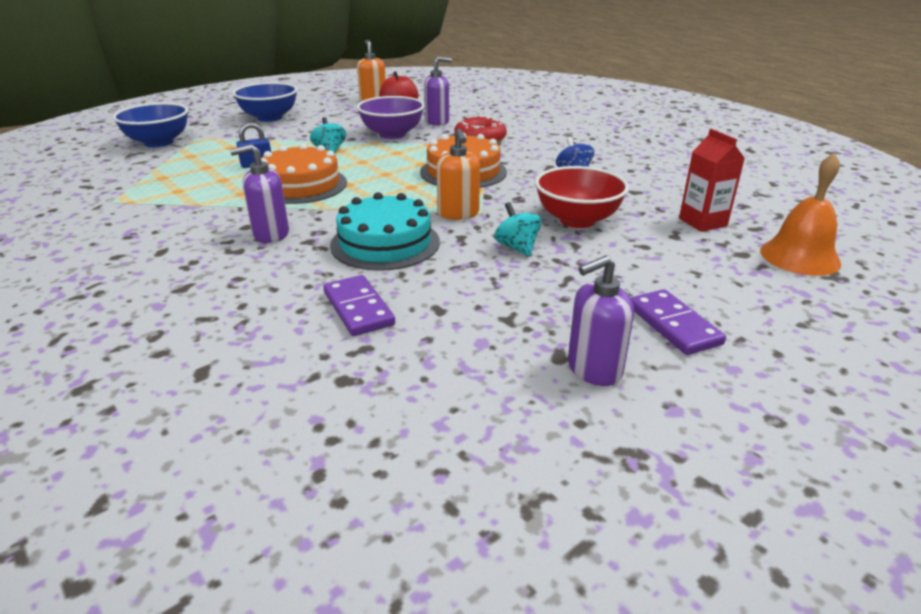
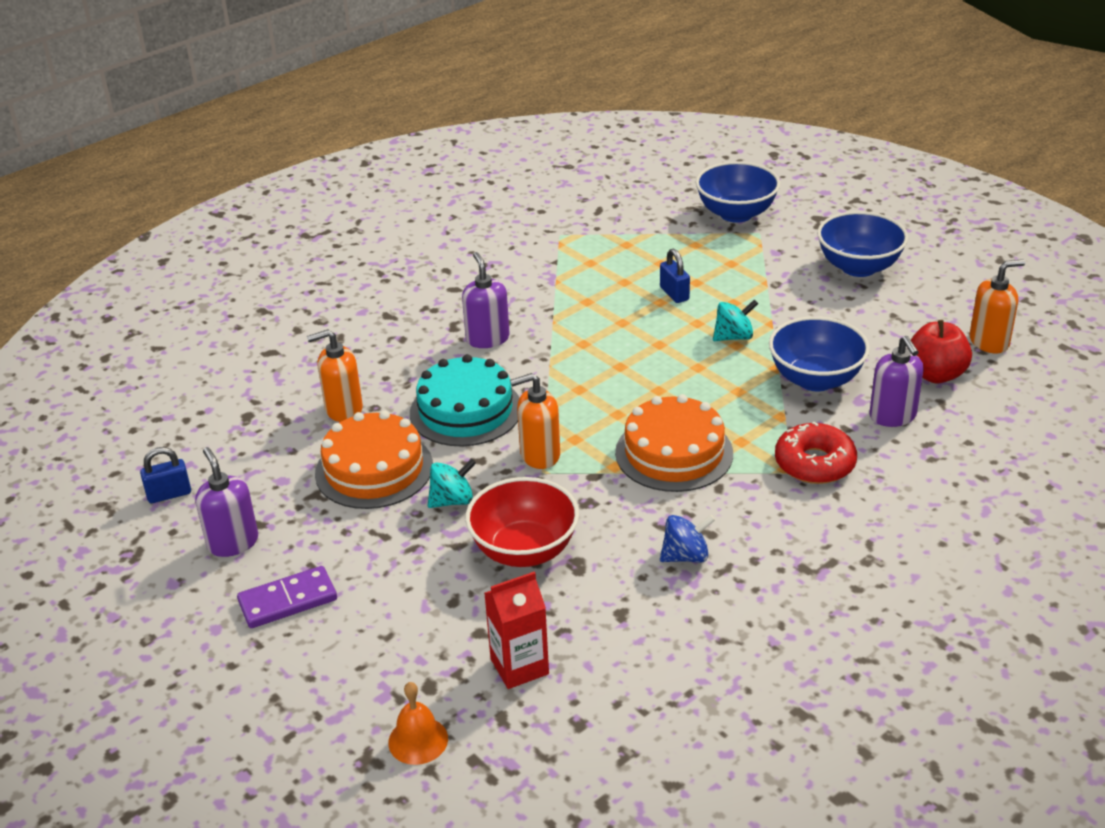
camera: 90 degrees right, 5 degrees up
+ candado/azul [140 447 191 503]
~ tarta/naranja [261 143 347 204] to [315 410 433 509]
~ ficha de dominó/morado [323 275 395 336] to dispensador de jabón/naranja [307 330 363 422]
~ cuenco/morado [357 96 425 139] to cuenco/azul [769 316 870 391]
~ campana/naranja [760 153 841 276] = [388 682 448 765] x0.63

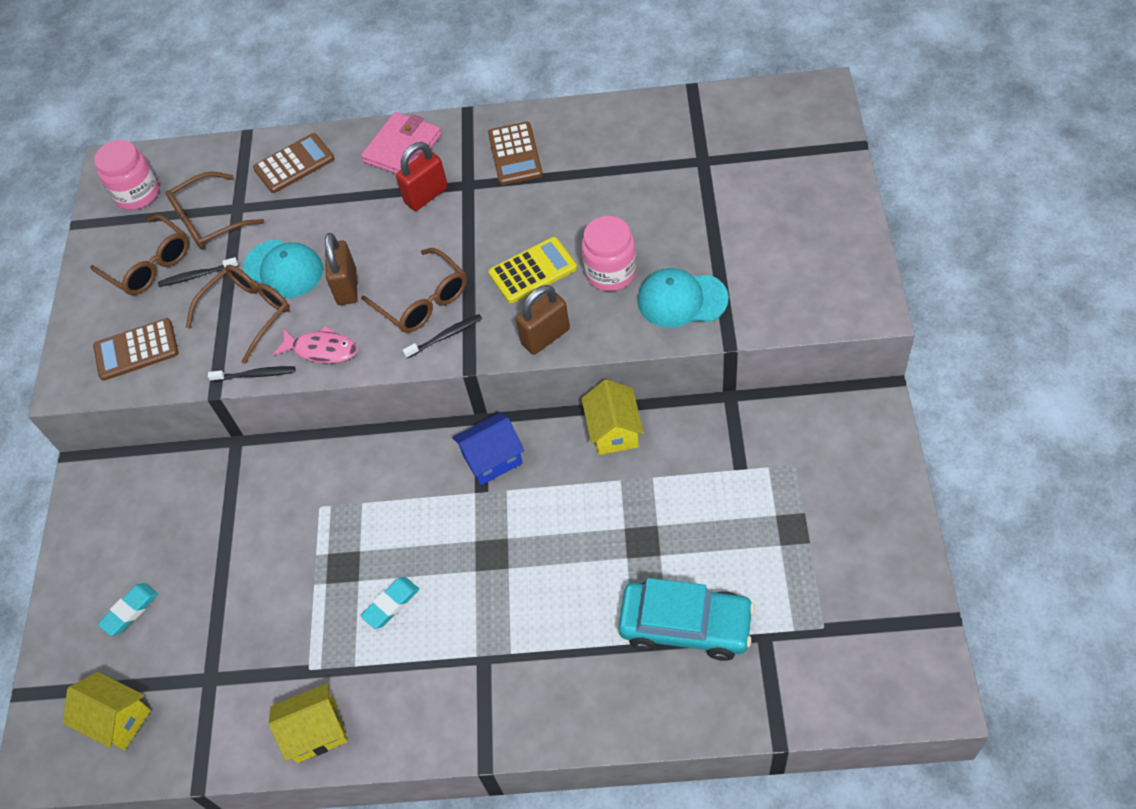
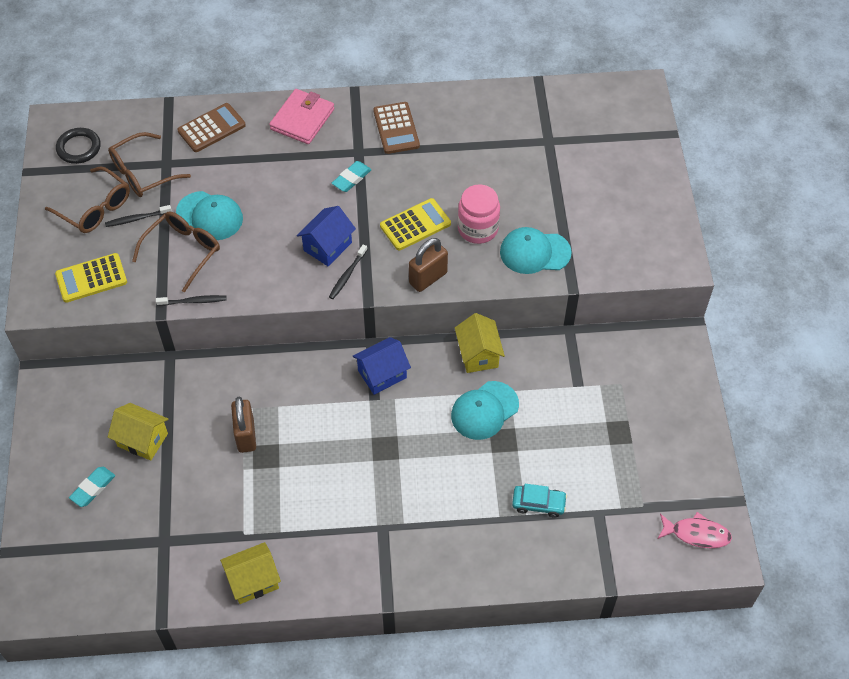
camera: 10 degrees left, 0 degrees up
- candado/rojo [396 142 448 211]
+ gorra/turquesa [451 381 519 440]
~ casa/amarillo [63 672 151 750] to [108 403 168 461]
~ pez/rosa [273 325 357 364] to [658 512 732 548]
~ candado/marrón [325 233 358 305] to [231 397 256 453]
~ goma de borrar/turquesa [360 577 419 629] to [332 161 372 192]
~ tarro/rosa [94 140 159 210] to anillo/negro [56 128 101 164]
~ gafas/marrón [361 248 467 333] to casa/azul [297 206 356 266]
~ calculadora/marrón [93 318 178 381] to calculadora/amarillo [55 253 127 303]
~ cepillo de dientes/negro [403 314 482 358] = [329 244 367 299] 150 degrees clockwise
~ coche/turquesa [618 578 755 661] = [512 484 567 518] x0.53

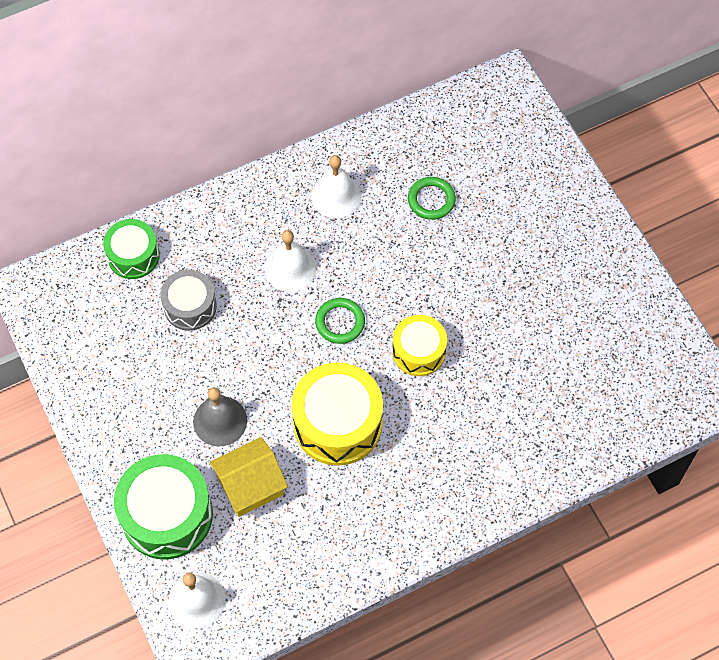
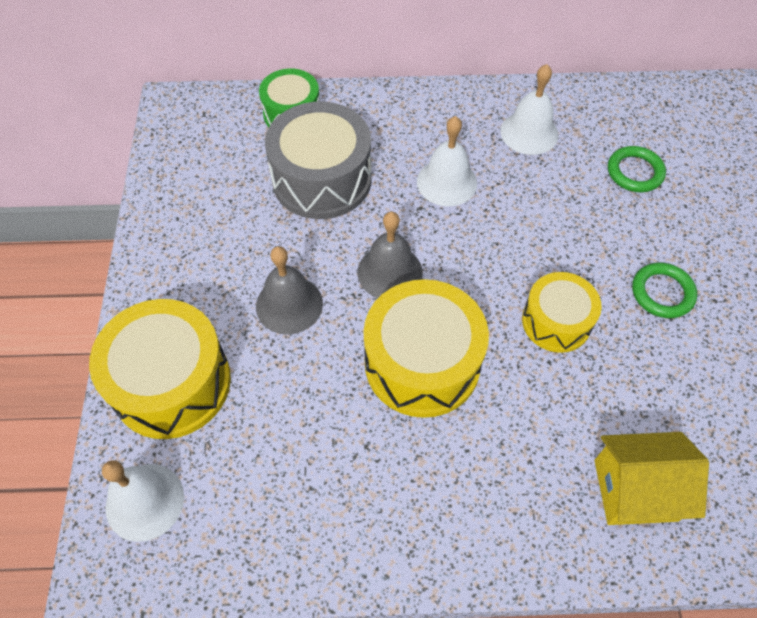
camera: 25 degrees right, 5 degrees down
+ campana/gris [357 212 423 298]
~ casa/amarillo [209 437 288 517] to [594 432 709 525]
~ anillo/verde [315 298 365 344] to [632 263 697 318]
~ tambor/verde [114 454 213 559] to tambor/amarillo [89 299 231 439]
~ tambor/gris [160 270 217 331] = [265 102 372 219] x1.63

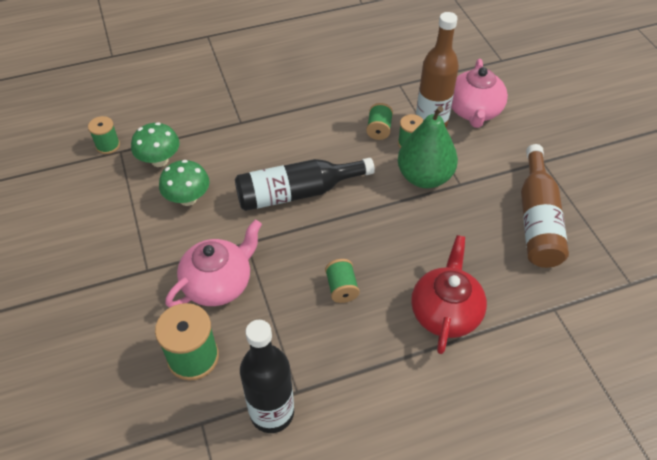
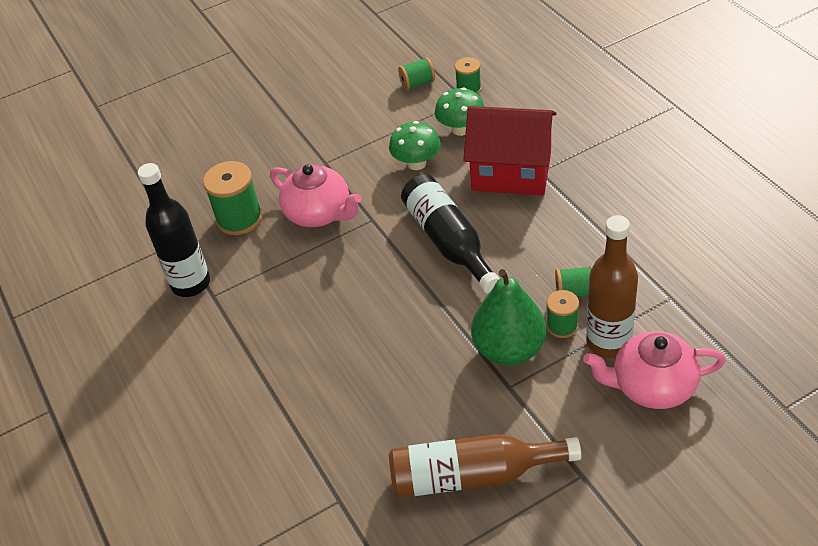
camera: 85 degrees right, 5 degrees down
- tetera/rojo [411 235 487 354]
+ casa/rojo [463 106 556 195]
~ carrete/verde [325 259 360 303] to [398 57 435 90]

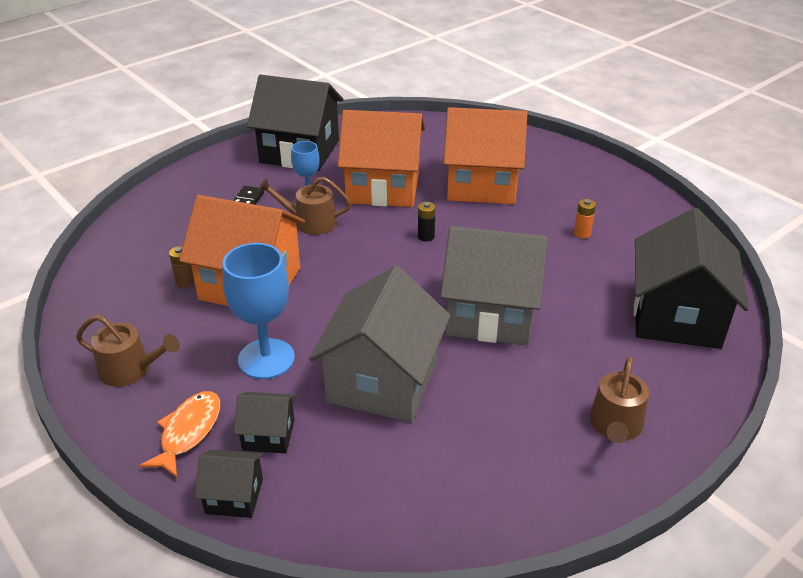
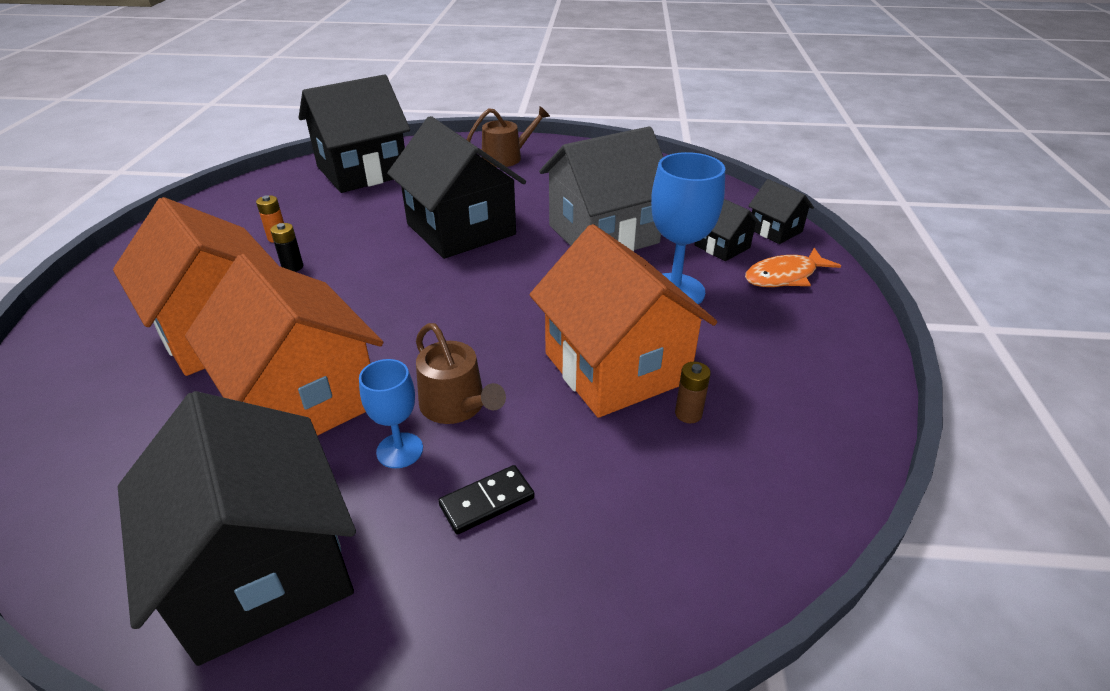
camera: 135 degrees left, 0 degrees up
- regadera/marrón [76 315 179 387]
~ pila/negro [418 202 436 242] to [270 223 303 272]
~ casa/gris [440 226 548 346] to casa/negro [387 116 526 259]

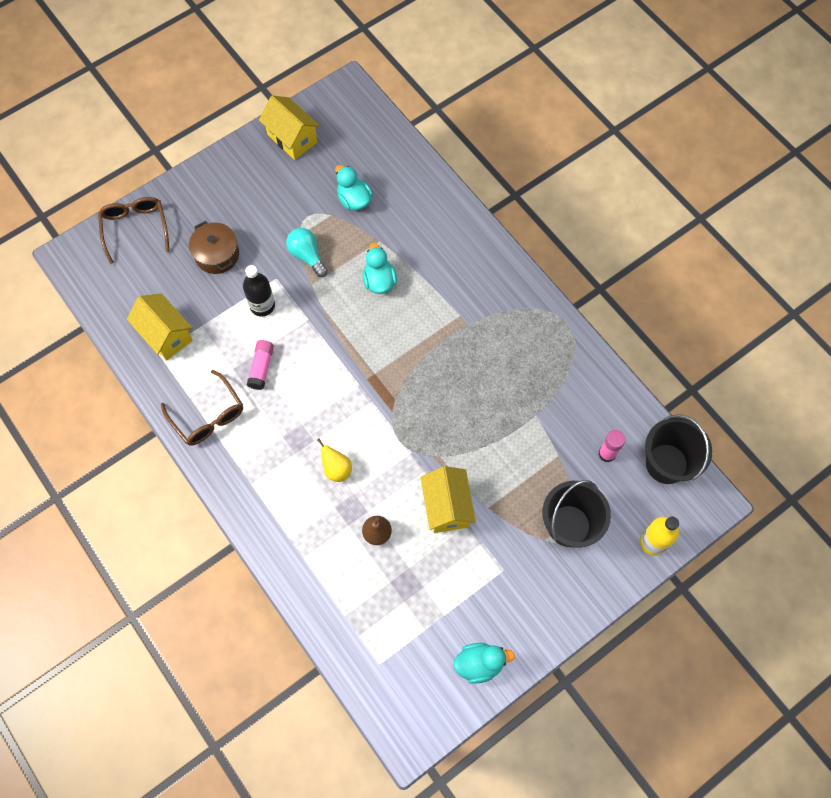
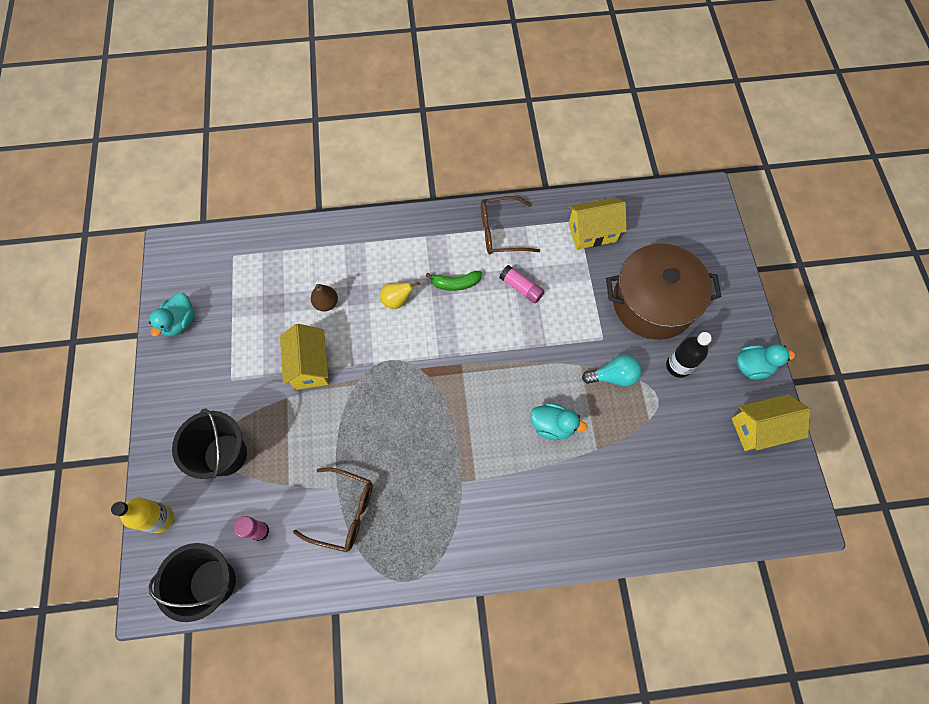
camera: 120 degrees right, 0 degrees up
+ plátano/verde [426 271 482 291]
~ gafas/marrón [98 197 170 264] to [293 468 373 552]
~ botella/negro [243 265 275 316] to [666 332 712 378]
~ pato/turquesa [335 165 373 210] to [736 344 795 379]
~ casa/amarillo [420 466 476 533] = [280 324 329 390] 60 degrees clockwise
~ olla/marrón [189 221 239 274] = [606 243 722 340] x1.84

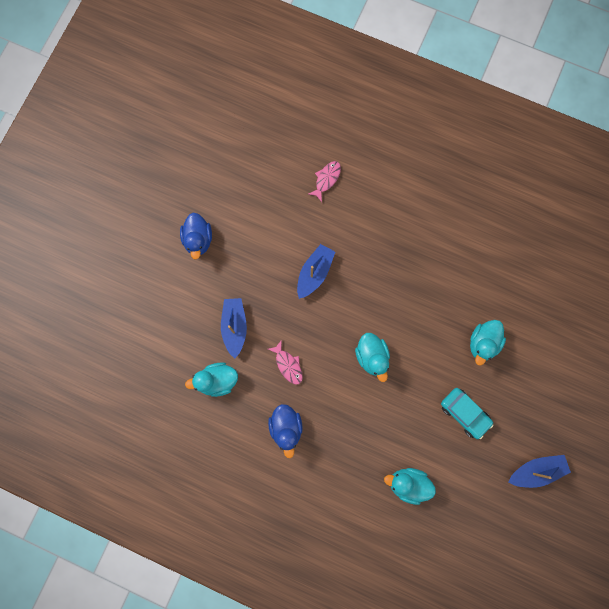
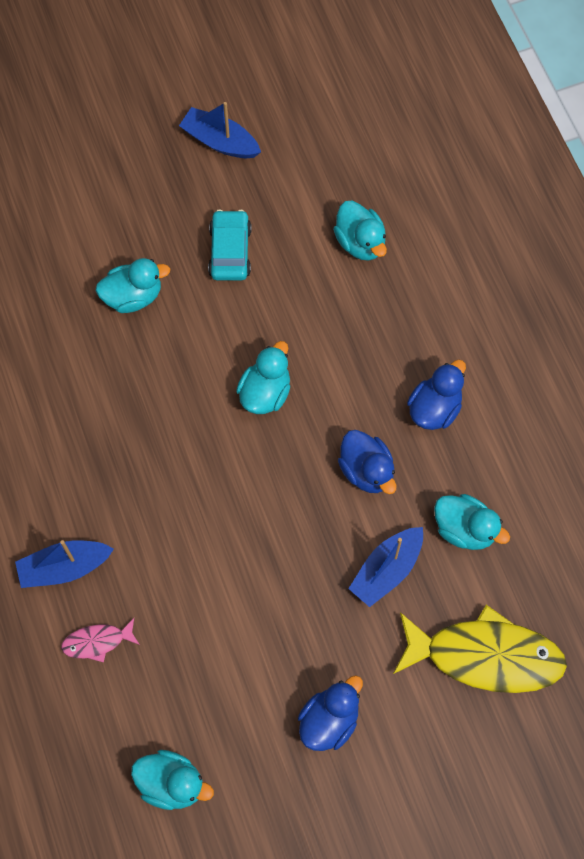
camera: 135 degrees left, 10 degrees down
+ pato/turquesa [131 750 214 810]
+ pez/amarillo [393 605 567 693]
~ barco/azul [297 244 335 299] to [15 540 114 588]
~ pez/rosa [268 340 303 385] to pato/azul [338 430 397 494]

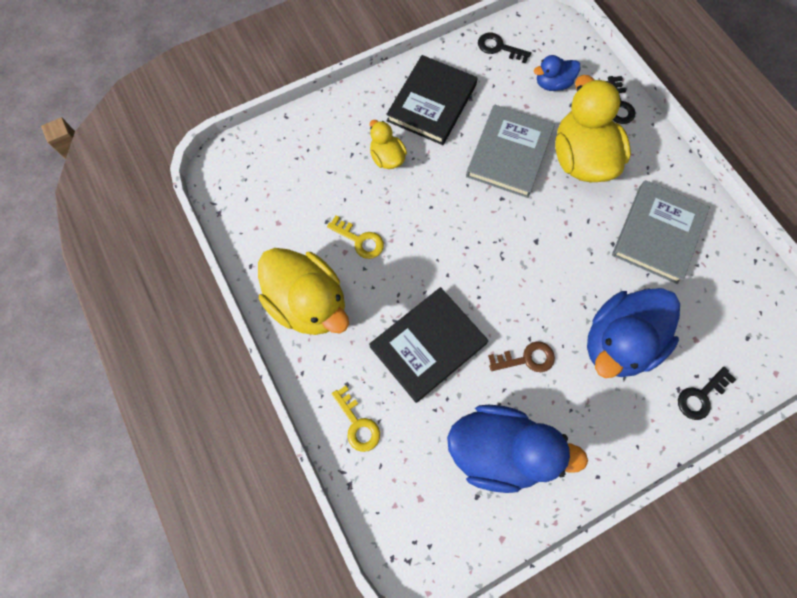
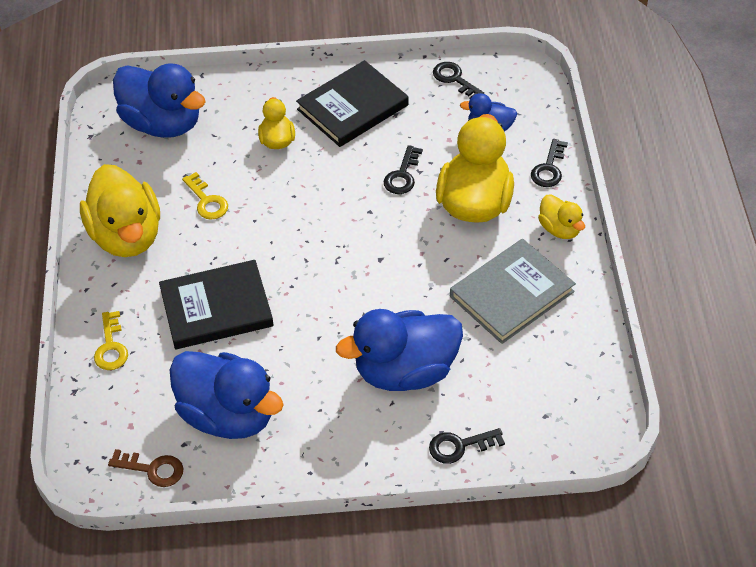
camera: 25 degrees right, 20 degrees down
+ pato/azul [113 63 206 138]
+ pato/amarillo [538 194 585 239]
~ llave/marrón [488 341 555 372] to [108 449 184 487]
~ libro/gris [466 104 555 198] to llave/negro [383 145 423 194]

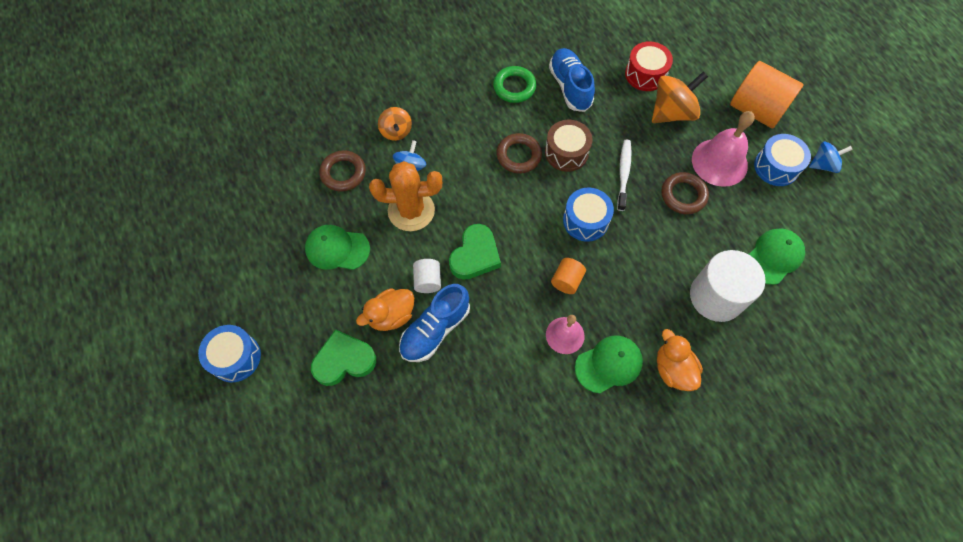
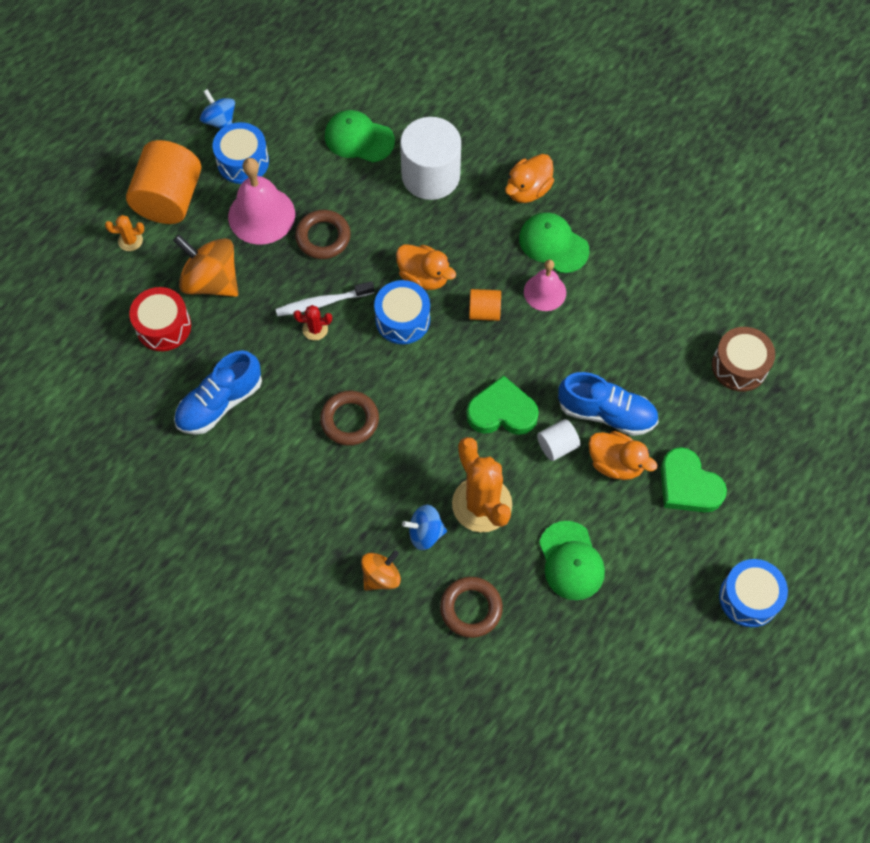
camera: 115 degrees left, 0 degrees up
- anillo/verde [493 66 536 103]
+ cactus/naranja [105 215 144 251]
+ cactus/rojo [293 305 332 341]
+ pato/naranja [396 244 456 290]
~ tambor/marrón [545 120 593 172] to [712 327 775 392]

